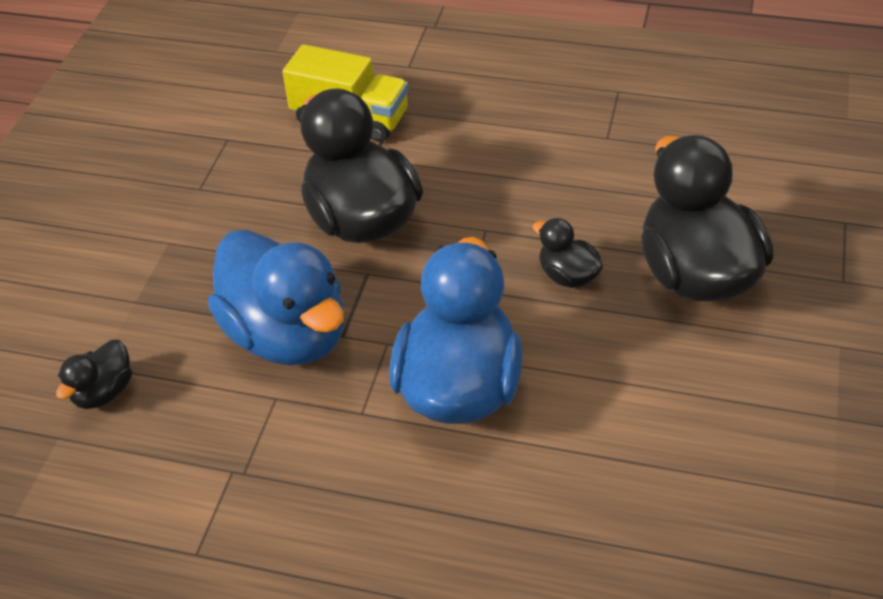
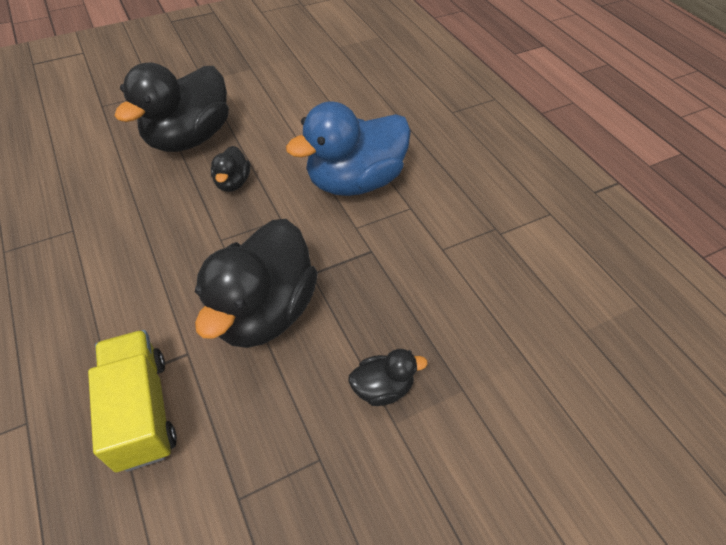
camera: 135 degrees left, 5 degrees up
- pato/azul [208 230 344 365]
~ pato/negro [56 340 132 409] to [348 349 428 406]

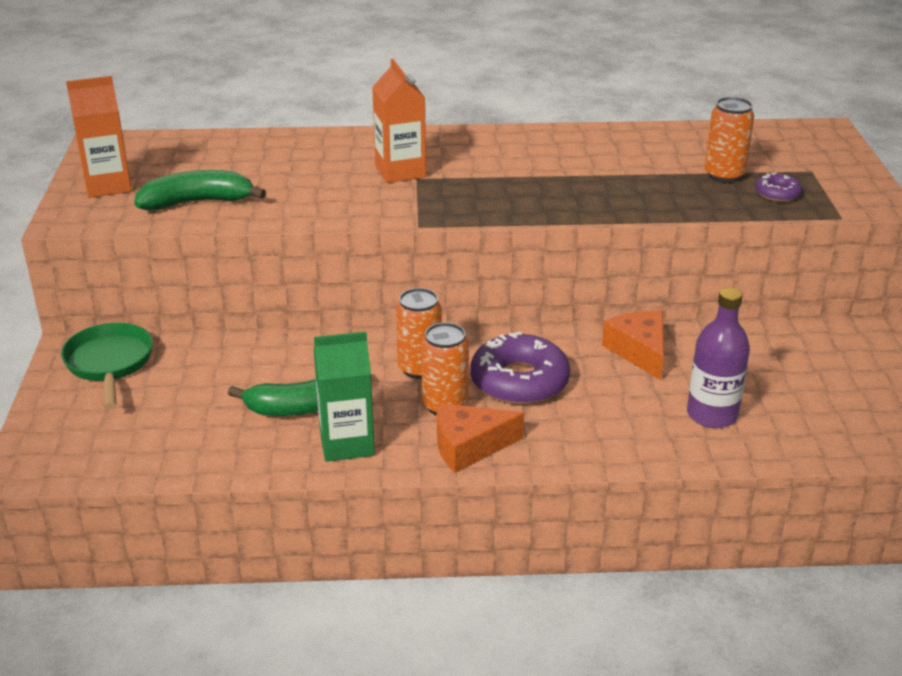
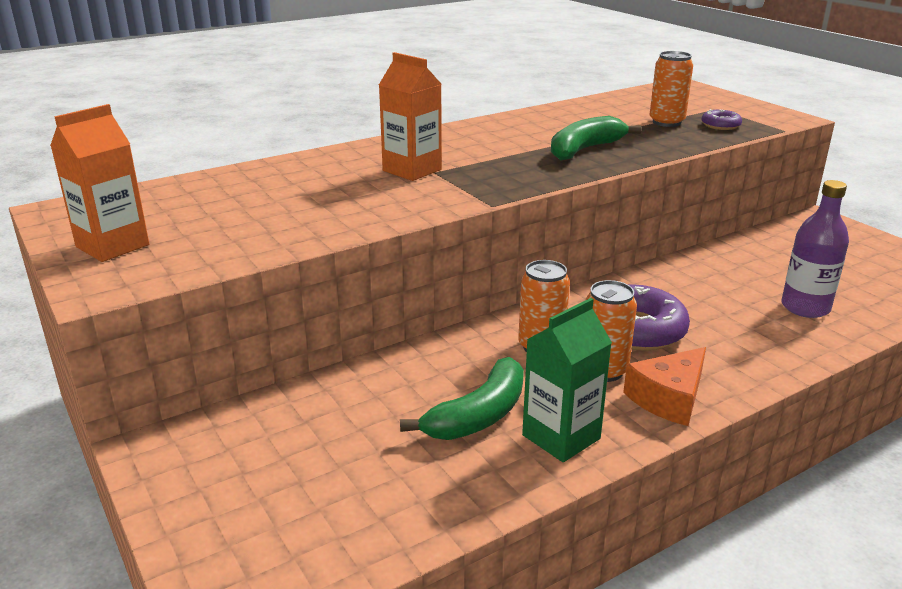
camera: 30 degrees left, 5 degrees down
- sartén/verde [61 323 153 408]
- queso/naranja [602 311 664 380]
~ plátano/verde [134 170 266 210] to [551 116 641 160]

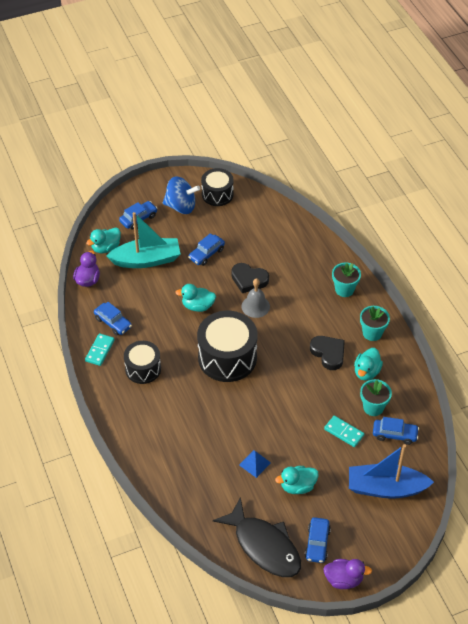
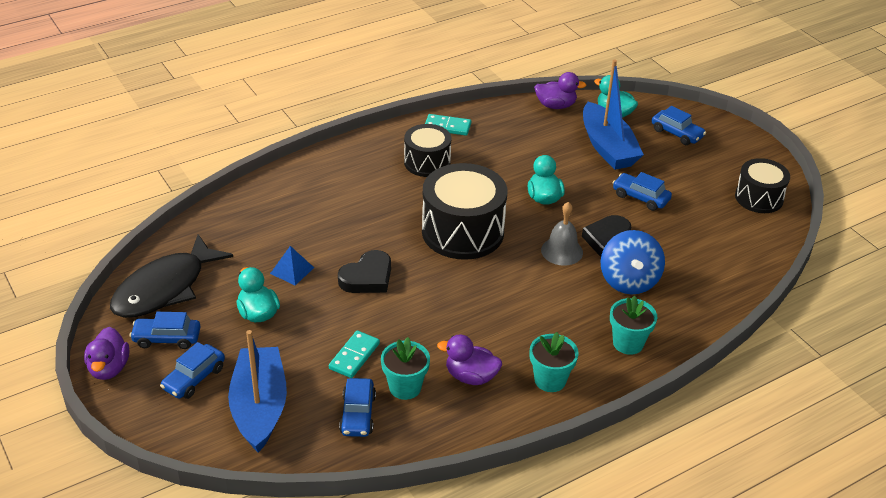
camera: 80 degrees right, 10 degrees down
~ coche/azul [94 302 132 335] to [160 342 225 399]
~ peonza/azul [163 176 200 214] to [600 230 665 295]
~ corazón/negro [310 336 345 370] to [338 250 391 293]
~ barco/turquesa [106 212 180 268] to barco/azul [583 60 644 170]
~ pato/turquesa [354 348 383 381] to pato/morado [437 334 502 385]

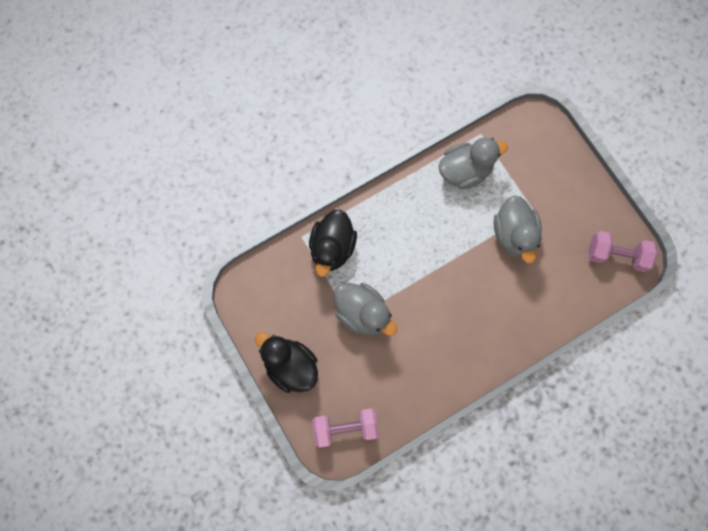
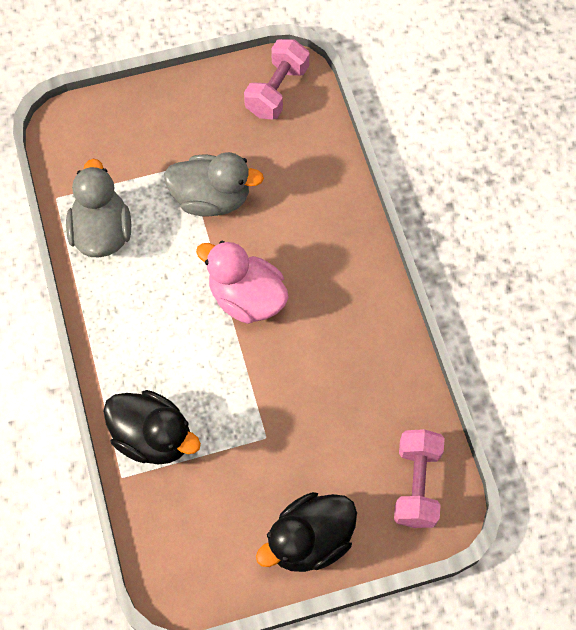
camera: 75 degrees left, 10 degrees down
- pato/gris [334 283 397 336]
+ pato/rosa [196 241 289 324]

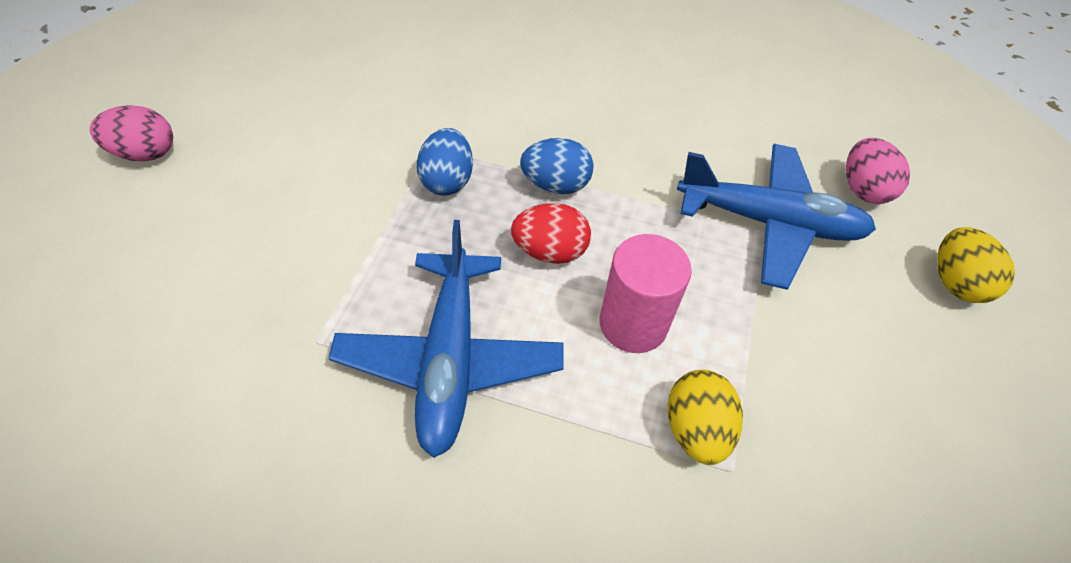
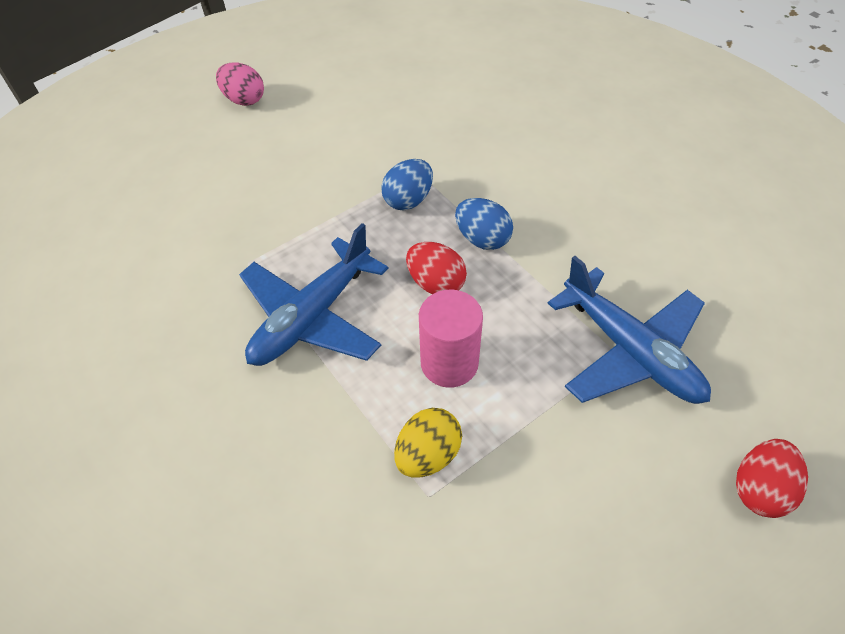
camera: 40 degrees right, 0 degrees up
- huevo/rosa [846 138 910 204]
~ huevo/amarillo [937 227 1015 303] to huevo/rojo [736 439 808 518]

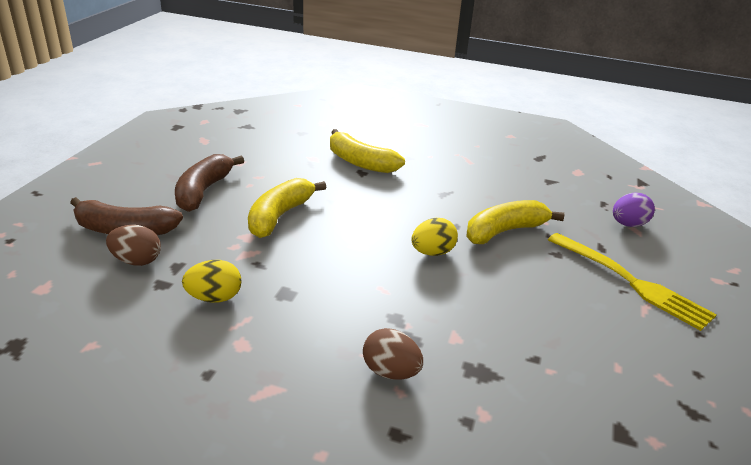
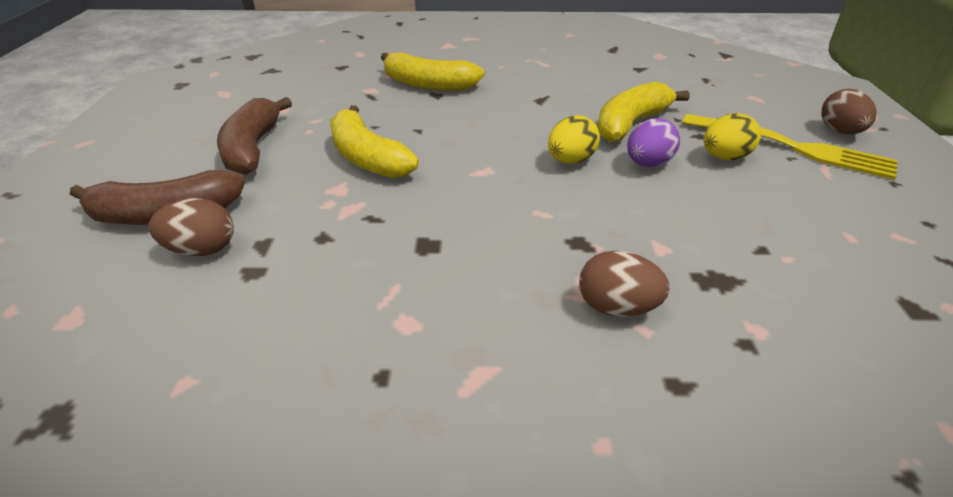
camera: 15 degrees left, 5 degrees up
+ huevo/marrón [822 89 877 134]
~ huevo/amarillo [182 260 242 303] to [703 113 761 160]
~ huevo/morado [613 192 655 227] to [627 118 680 167]
~ plátano/amarillo [248 178 327 238] = [330 105 419 179] 45 degrees counterclockwise

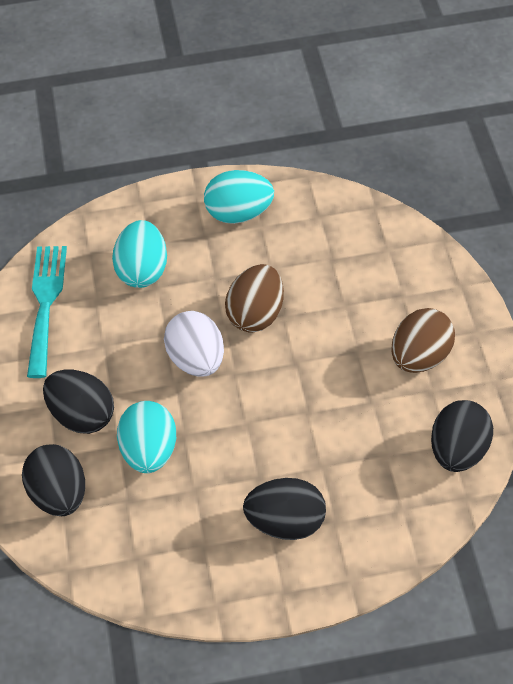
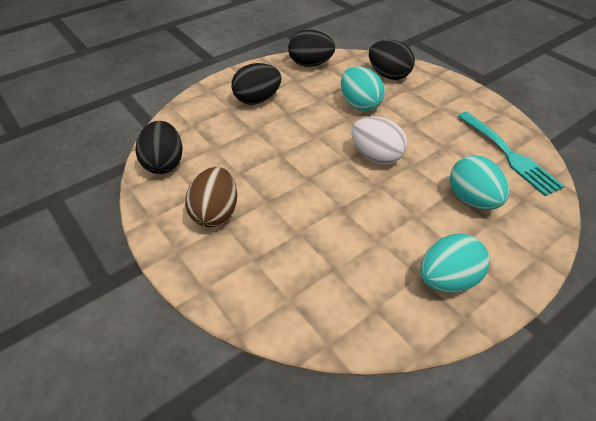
camera: 150 degrees right, 5 degrees down
- huevo/marrón [225 264 284 333]
~ huevo/negro [43 369 114 434] to [288 30 335 67]

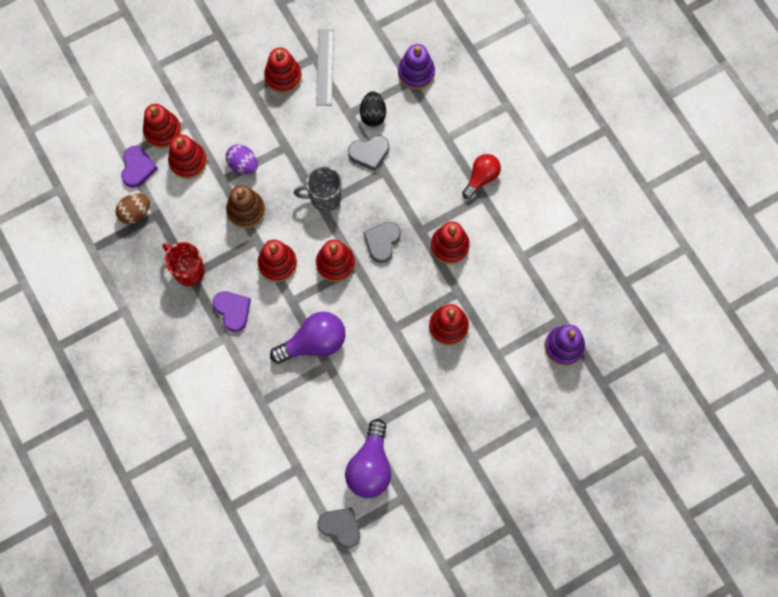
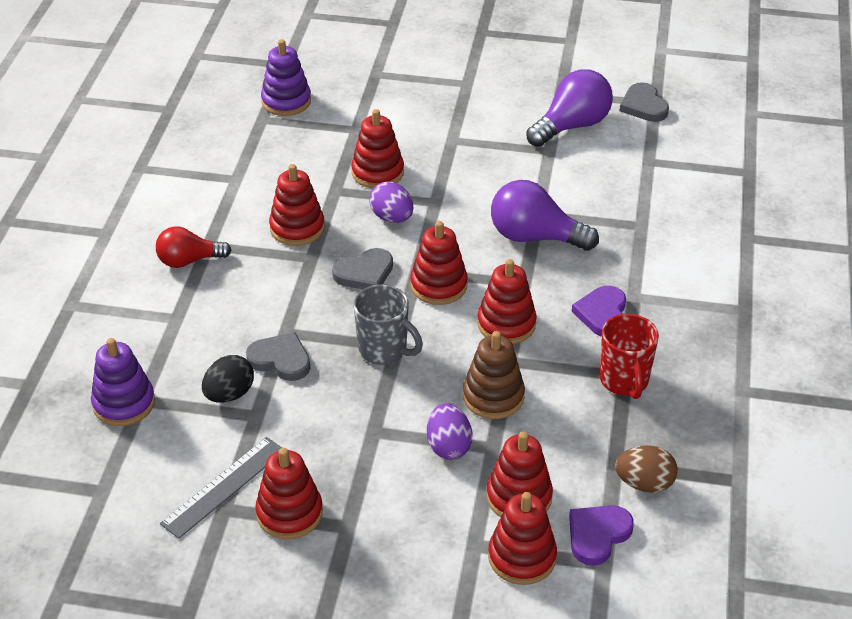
camera: 140 degrees left, 30 degrees down
+ huevo/morado [369 182 413 223]

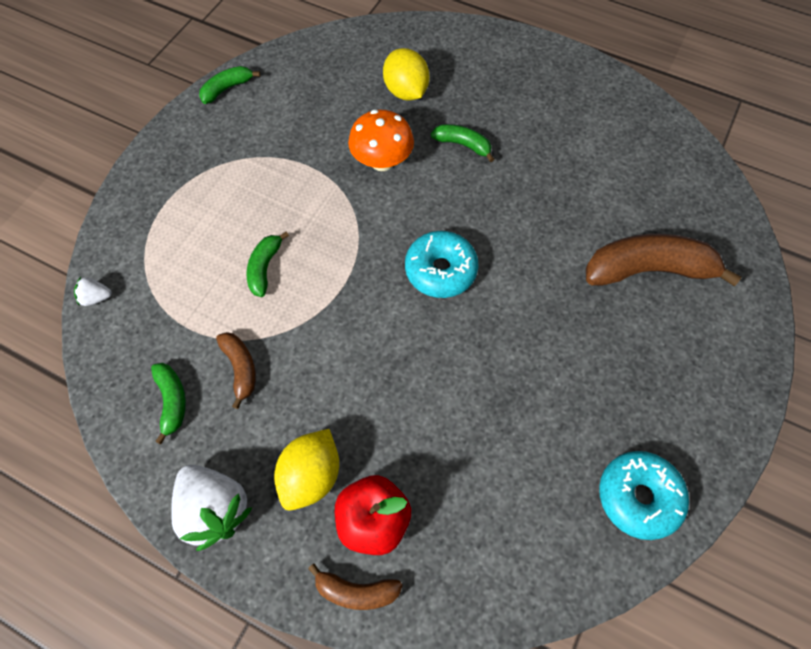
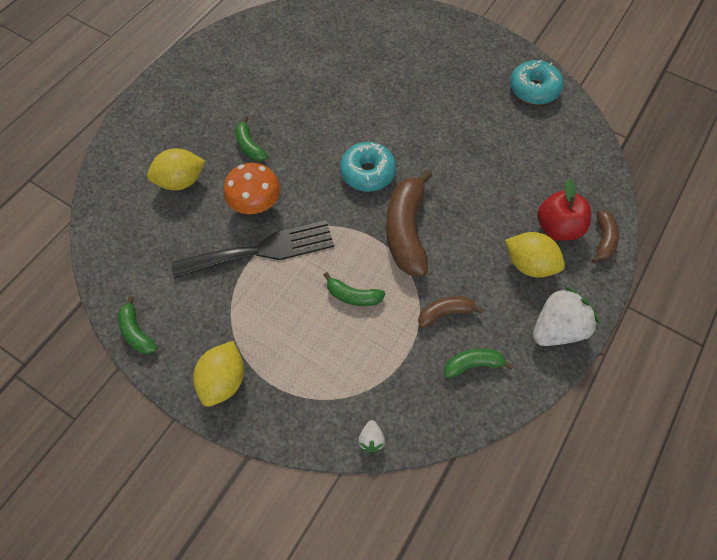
camera: 85 degrees left, 0 degrees up
+ tenedor/negro [171 220 334 279]
+ limón/amarillo [193 341 244 407]
~ plátano/marrón [586 234 742 286] to [386 169 433 276]
~ plátano/verde [431 124 494 162] = [235 117 268 162] 60 degrees counterclockwise

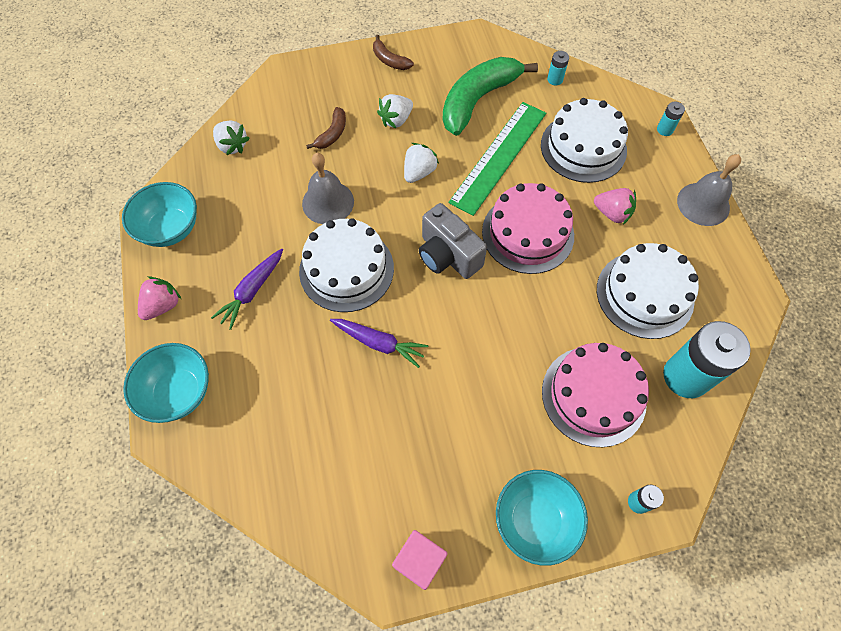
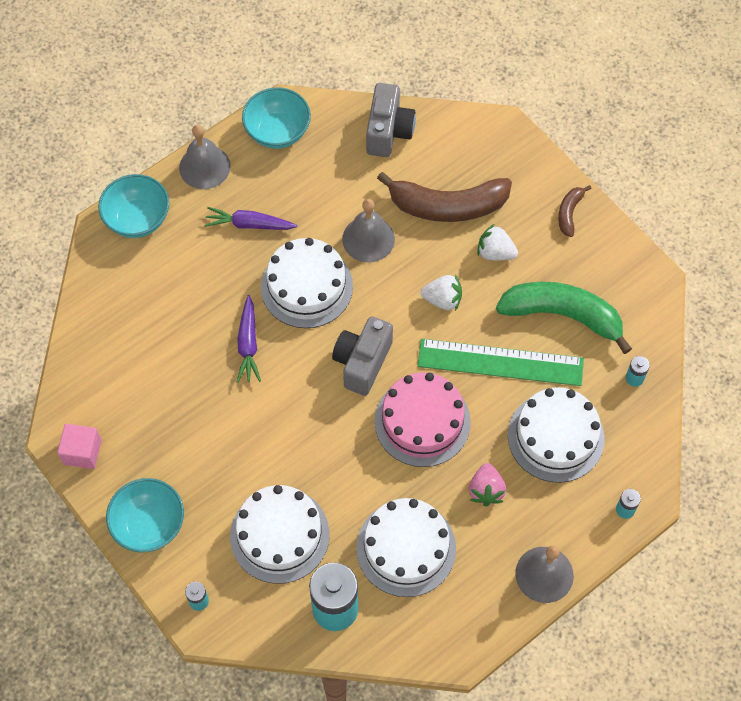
camera: 65 degrees right, 0 degrees up
~ fresa/rosa [138 276 181 320] to campana/gris [179 125 231 189]
~ fresa/blanco [213 120 250 155] to cámara/gris [366 83 416 157]
~ tarta/rosa [542 343 649 447] to tarta/blanco [230 485 329 584]
~ plátano/marrón [306 107 346 149] = [377 172 512 222] x2.15

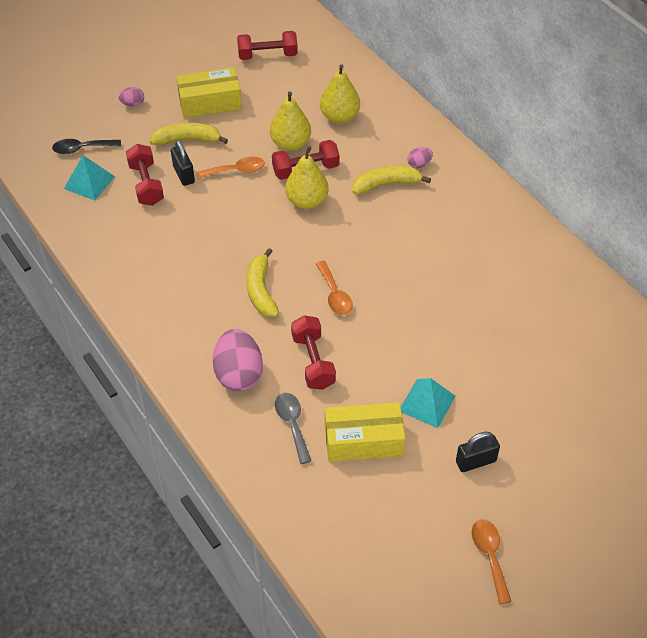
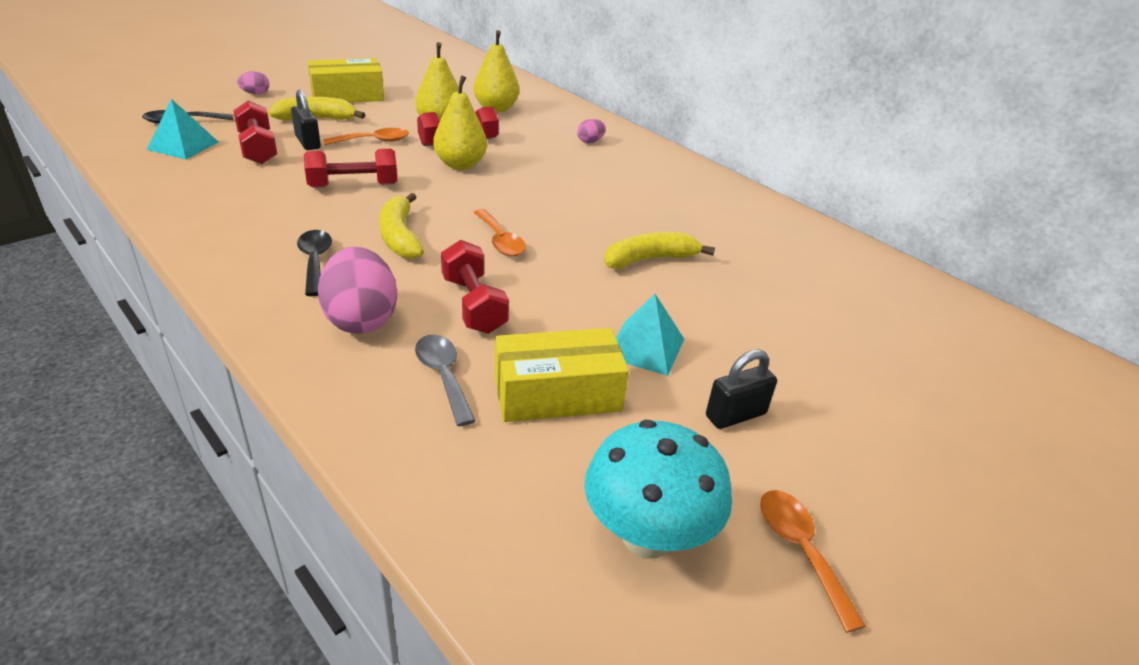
camera: 10 degrees left, 15 degrees down
+ cuchara/negro [297 230 332 296]
+ seta/turquesa [585 420 732 559]
~ mancuerna/rojo [237 31 298 60] to [304 149 397 188]
~ plátano/amarillo [353 165 431 194] to [604 232 715 269]

